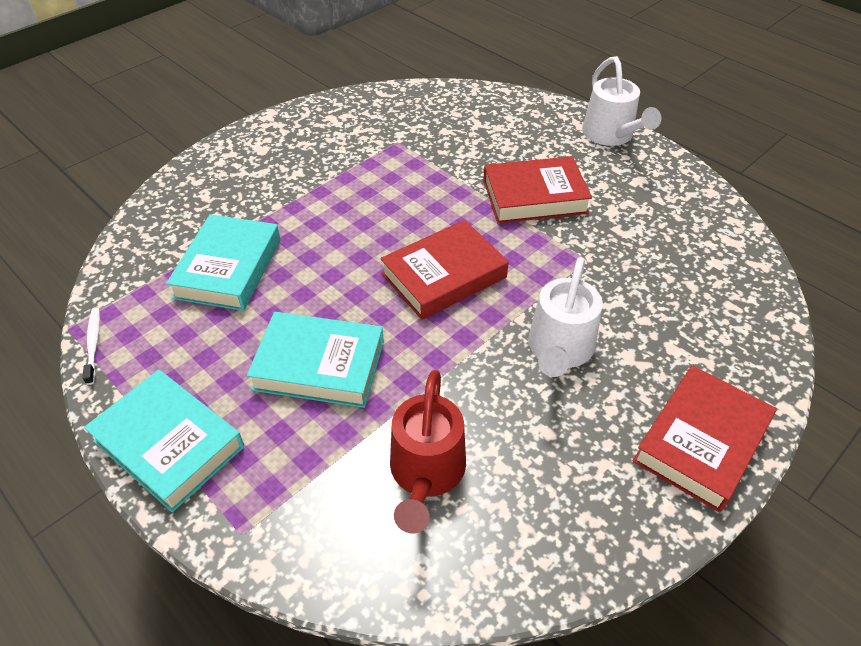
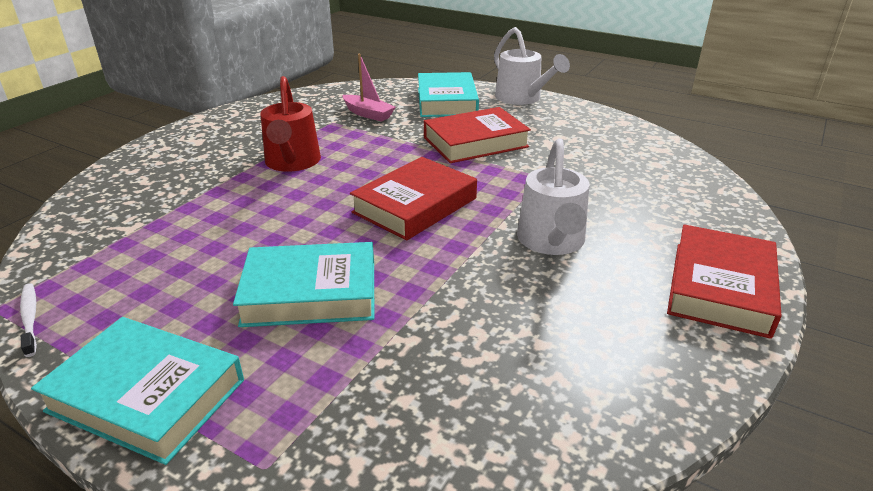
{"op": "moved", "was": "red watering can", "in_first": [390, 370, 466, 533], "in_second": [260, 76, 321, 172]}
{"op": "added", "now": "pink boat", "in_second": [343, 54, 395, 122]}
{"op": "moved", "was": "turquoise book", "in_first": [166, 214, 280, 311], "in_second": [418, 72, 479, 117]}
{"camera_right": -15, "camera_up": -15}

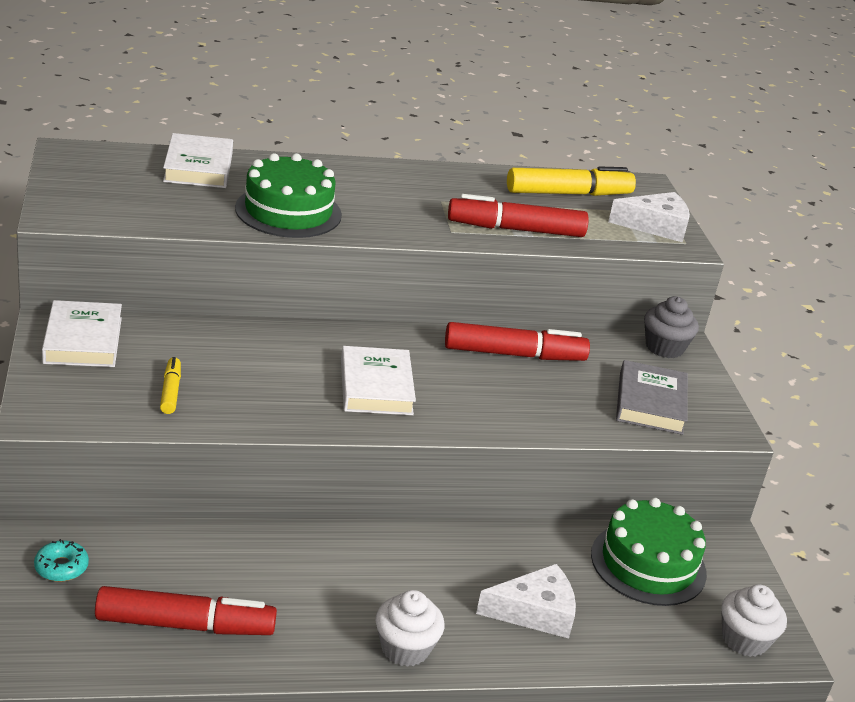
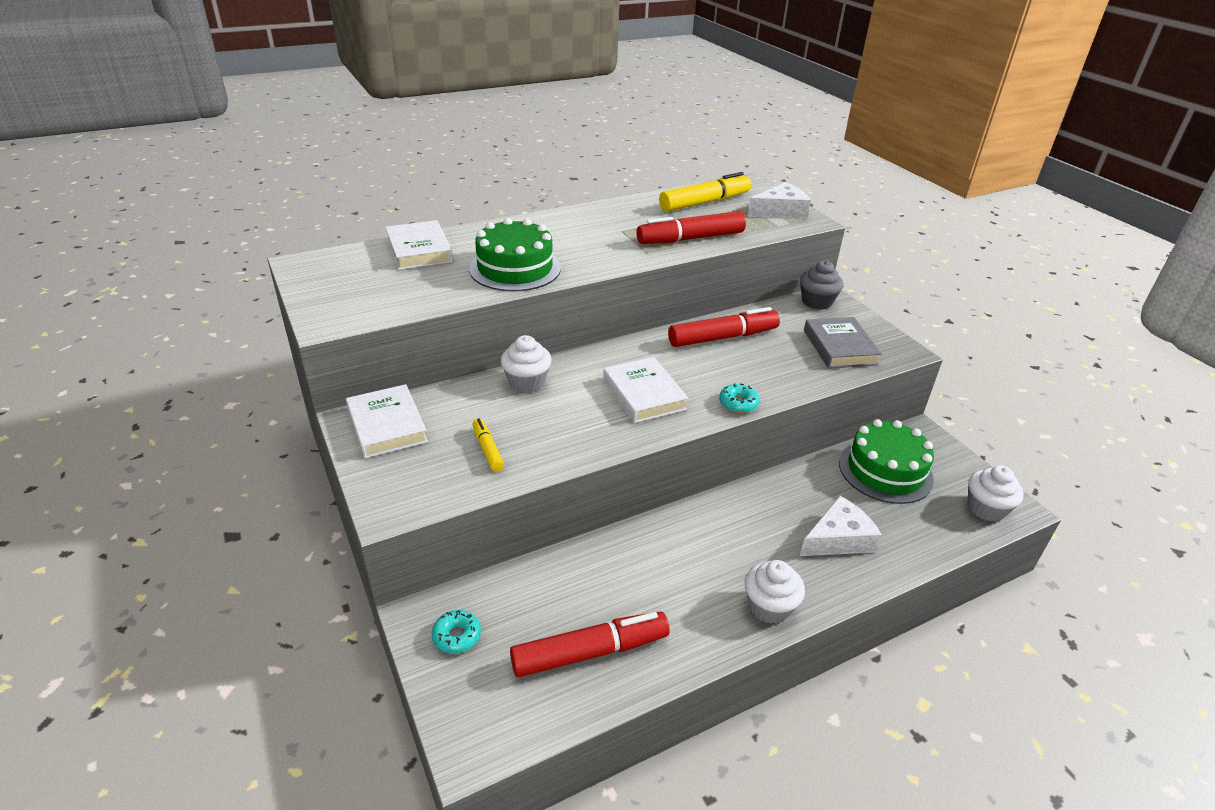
{"op": "added", "now": "white cupcake", "in_second": [501, 335, 552, 393]}
{"op": "added", "now": "turquoise donut", "in_second": [719, 383, 760, 413]}
{"camera_right": -15, "camera_up": 5}

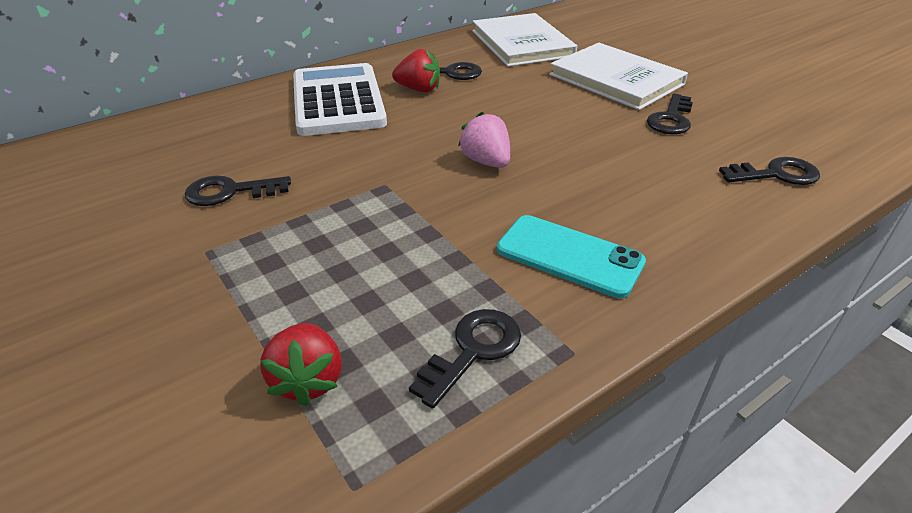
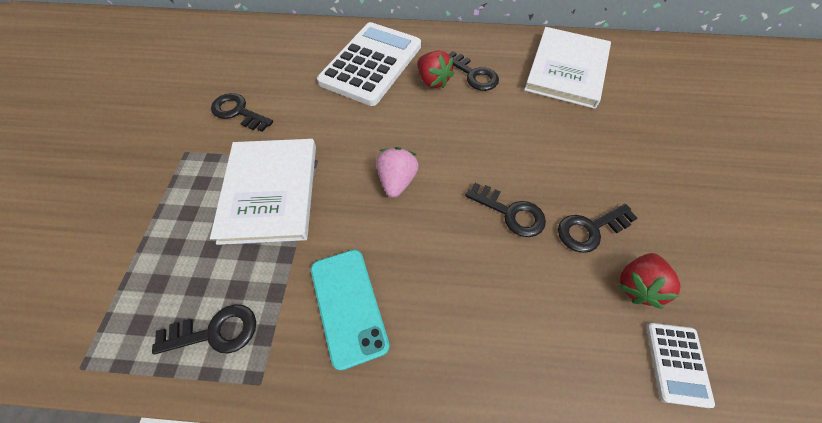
{"op": "moved", "was": "white book", "in_first": [550, 43, 688, 110], "in_second": [210, 139, 316, 245]}
{"op": "moved", "was": "black key", "in_first": [719, 157, 820, 185], "in_second": [465, 183, 546, 237]}
{"op": "moved", "was": "red strawberry", "in_first": [260, 323, 342, 406], "in_second": [618, 253, 681, 309]}
{"op": "added", "now": "white calculator", "in_second": [646, 323, 715, 408]}
{"camera_right": 40, "camera_up": 20}

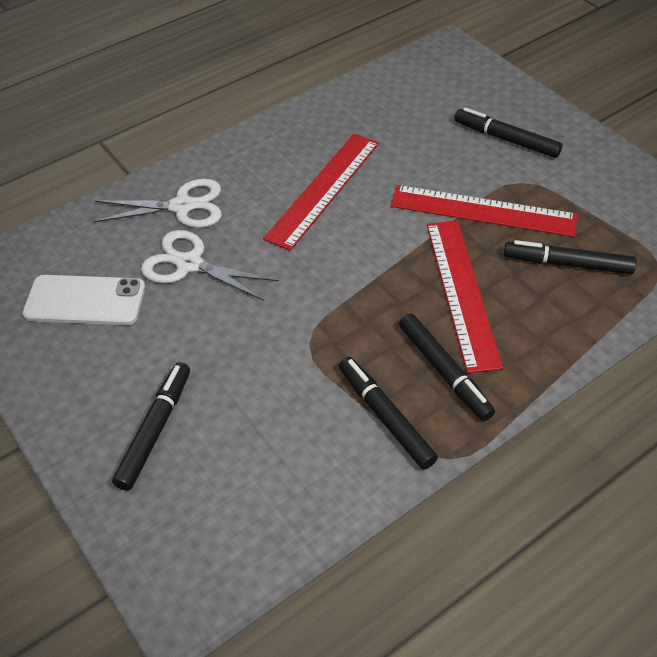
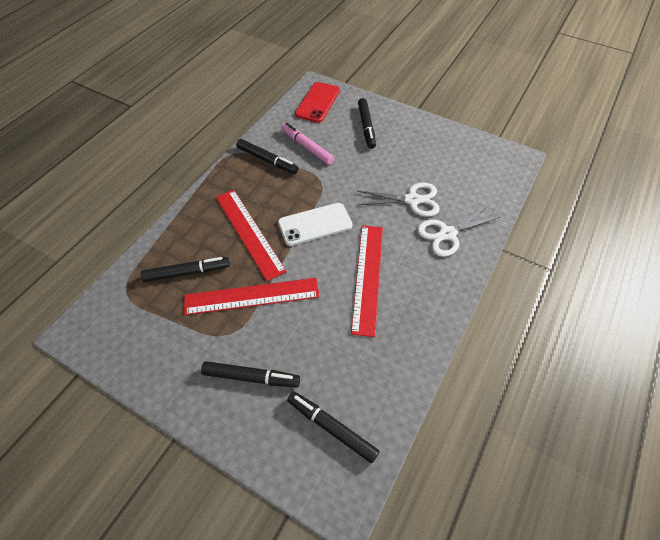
{"op": "moved", "was": "white phone", "in_first": [22, 275, 145, 325], "in_second": [278, 203, 353, 246]}
{"op": "added", "now": "pink marker", "in_second": [281, 123, 334, 165]}
{"op": "moved", "was": "black marker", "in_first": [399, 313, 495, 421], "in_second": [287, 391, 379, 463]}
{"op": "added", "now": "red phone", "in_second": [295, 82, 340, 123]}
{"camera_right": 155, "camera_up": 5}

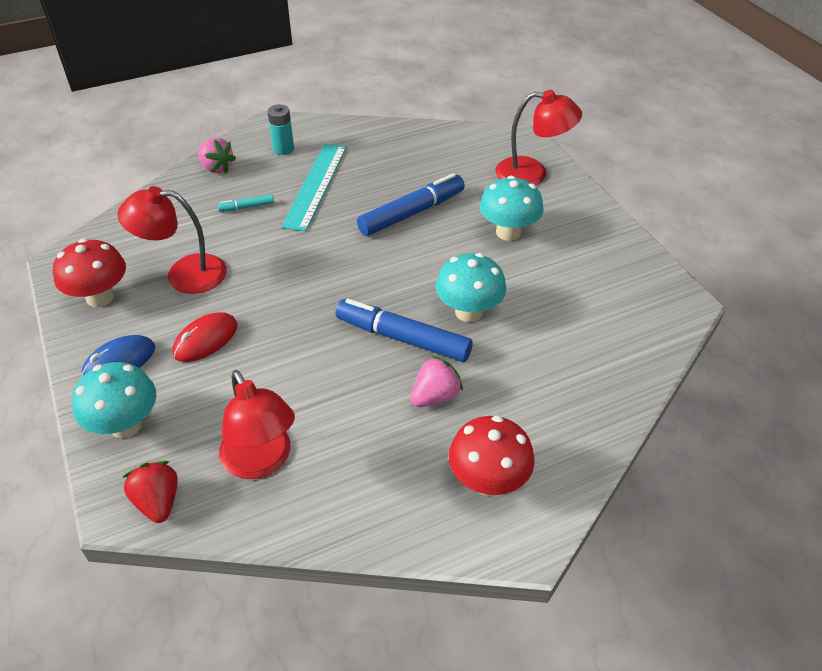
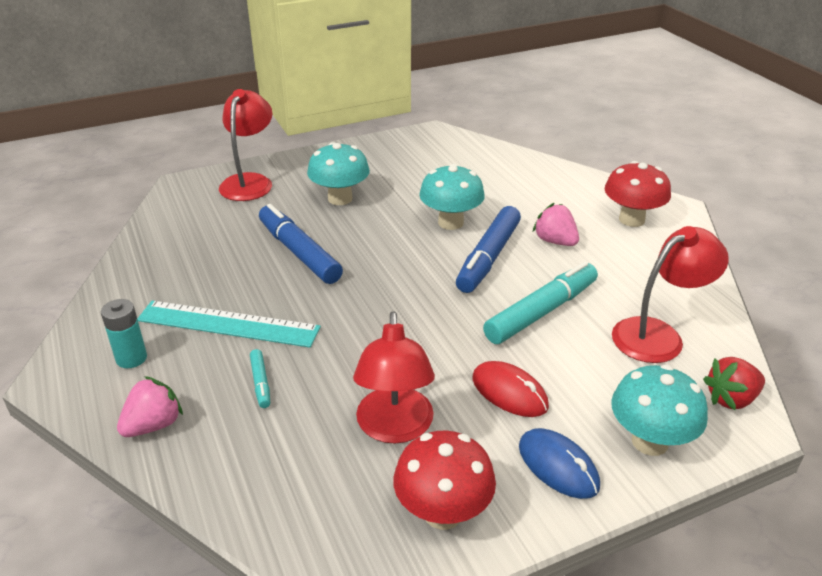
{"op": "added", "now": "turquoise marker", "in_second": [483, 261, 598, 344]}
{"camera_right": -90, "camera_up": -10}

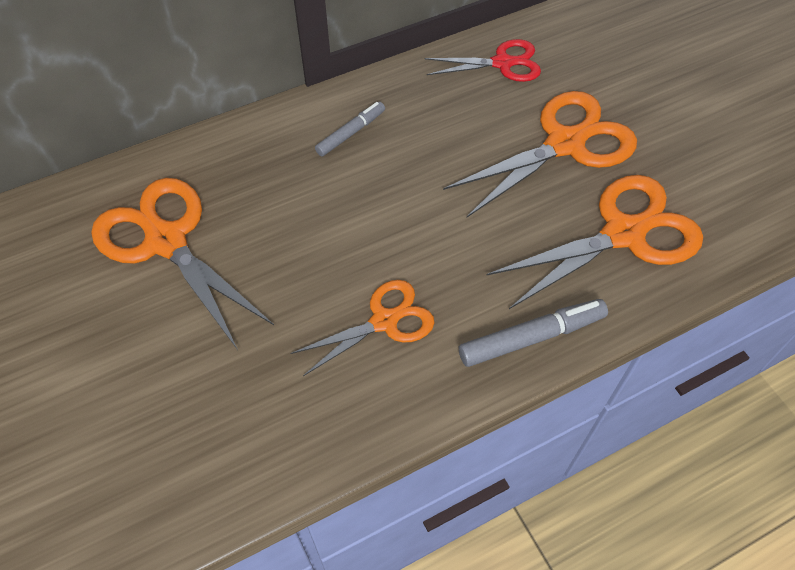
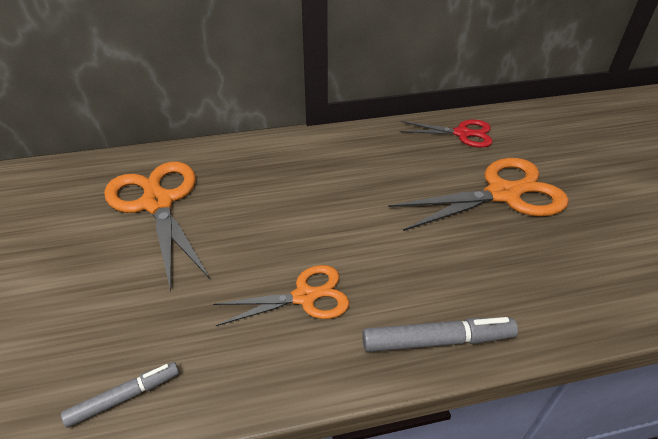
{"op": "moved", "was": "grey marker", "in_first": [315, 102, 385, 156], "in_second": [61, 362, 179, 428]}
{"op": "removed", "was": "orange scissors", "in_first": [486, 175, 703, 309]}
{"camera_right": 15, "camera_up": -15}

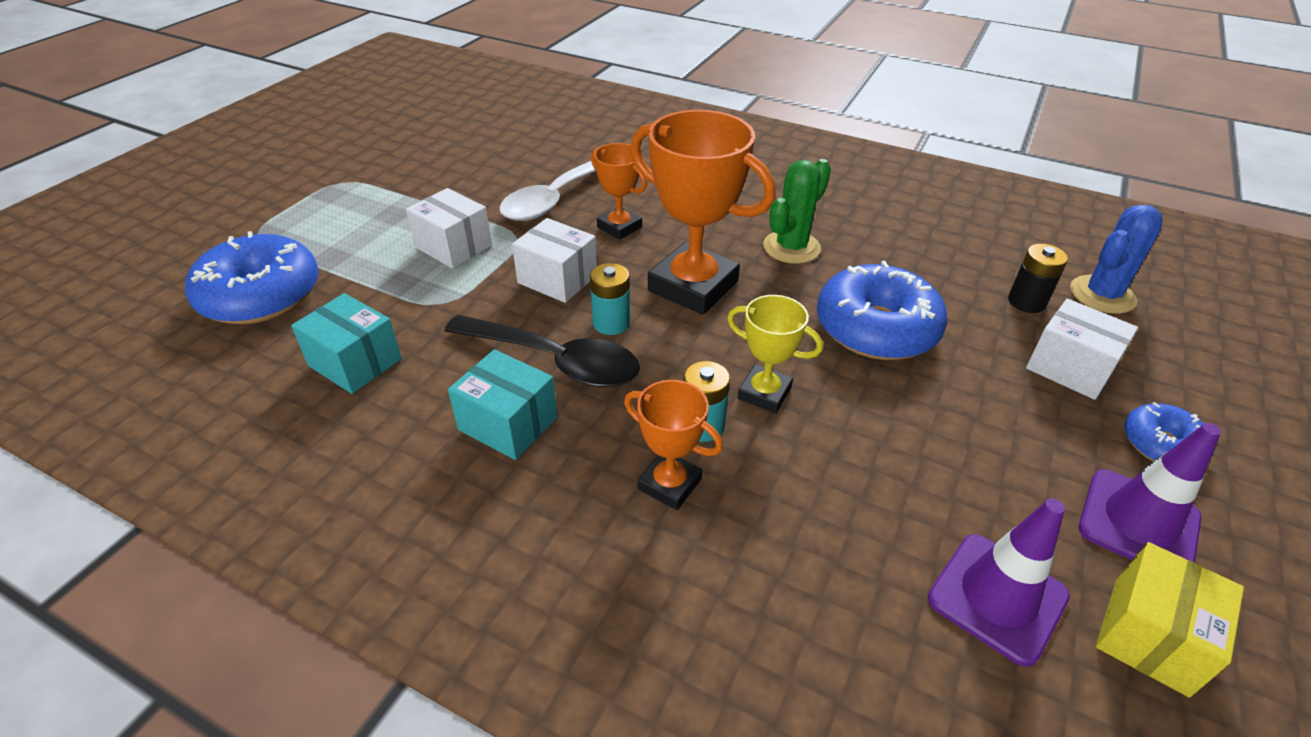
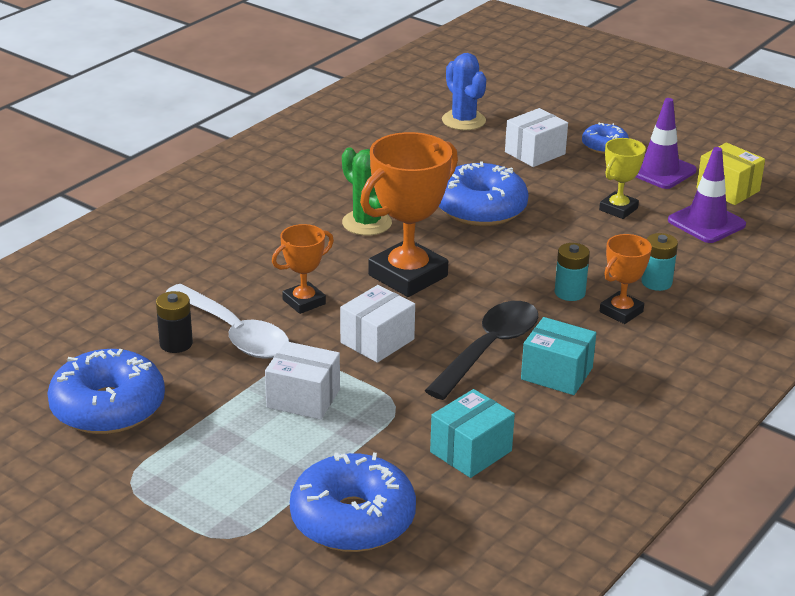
{"op": "added", "now": "blue donut", "in_second": [47, 349, 165, 434]}
{"op": "moved", "was": "black battery", "in_first": [1008, 244, 1068, 313], "in_second": [156, 291, 193, 353]}
{"op": "turned", "was": "white box", "in_first": [406, 188, 492, 268], "in_second": [265, 341, 340, 420], "clockwise": 60}
{"op": "turned", "was": "turquoise box", "in_first": [448, 349, 558, 460], "in_second": [521, 317, 596, 395], "clockwise": 75}
{"op": "moved", "was": "yellow trophy", "in_first": [727, 295, 823, 413], "in_second": [599, 138, 646, 219]}
{"op": "moved", "was": "turquoise battery", "in_first": [590, 263, 630, 335], "in_second": [642, 233, 678, 291]}
{"camera_right": -80, "camera_up": -10}

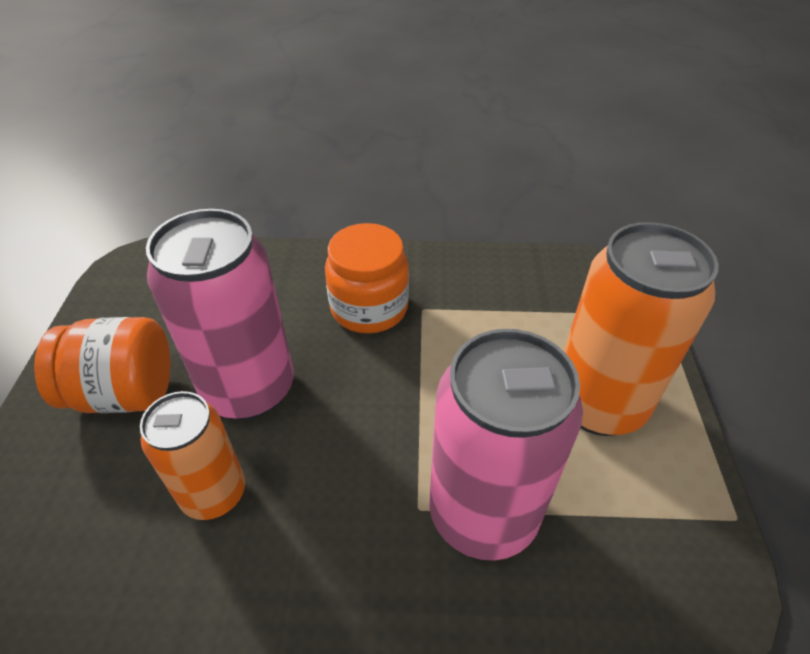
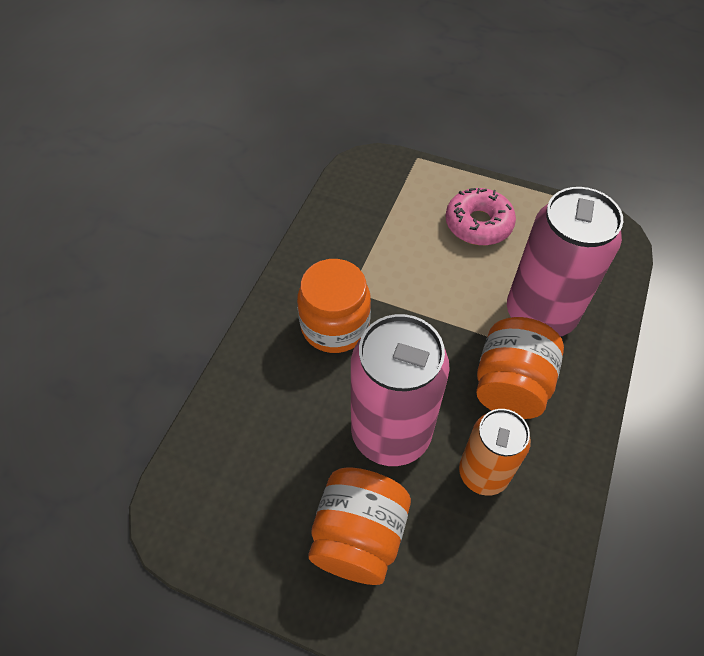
{"op": "replaced", "was": "orange can", "now": "pink donut", "in_first": [564, 222, 719, 436], "in_second": [445, 188, 516, 245]}
{"op": "added", "now": "orange jar", "in_second": [476, 317, 564, 419]}
{"camera_right": -70, "camera_up": 10}

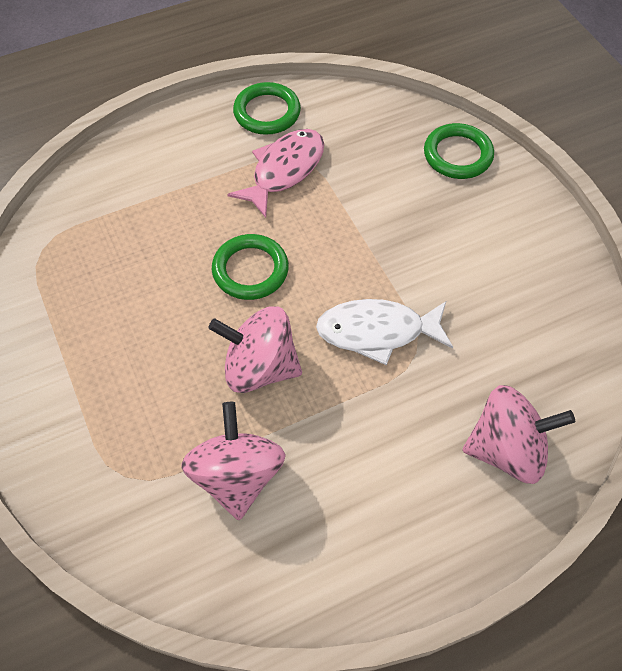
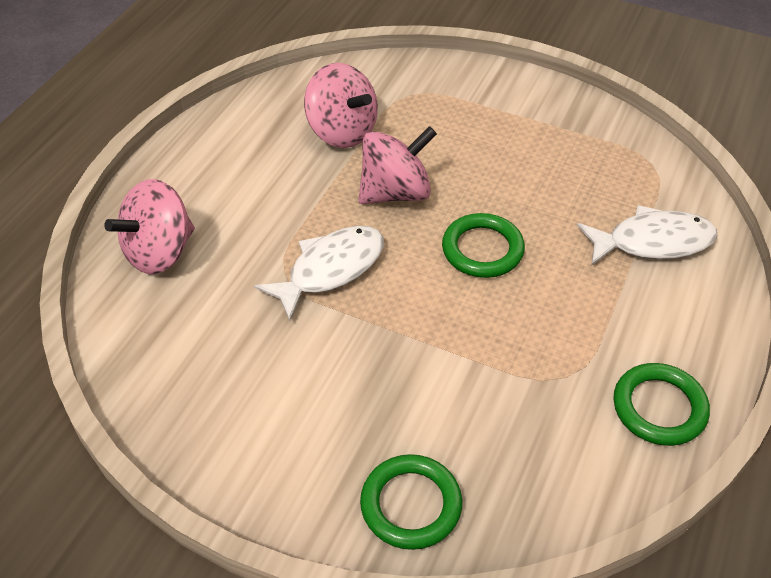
{"op": "added", "now": "white fish", "in_second": [577, 205, 718, 265]}
{"op": "removed", "was": "pink fish", "in_first": [227, 129, 324, 218]}
{"camera_right": 140, "camera_up": -10}

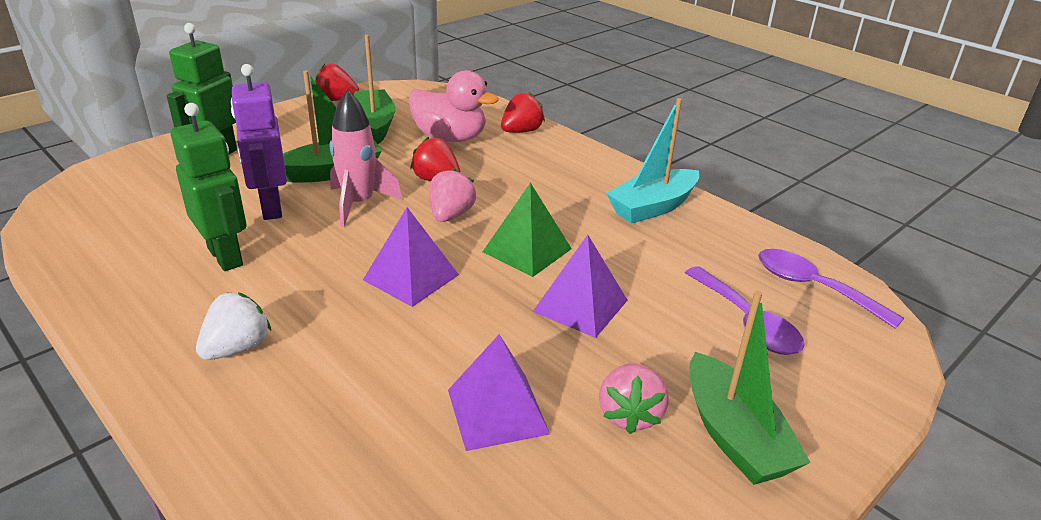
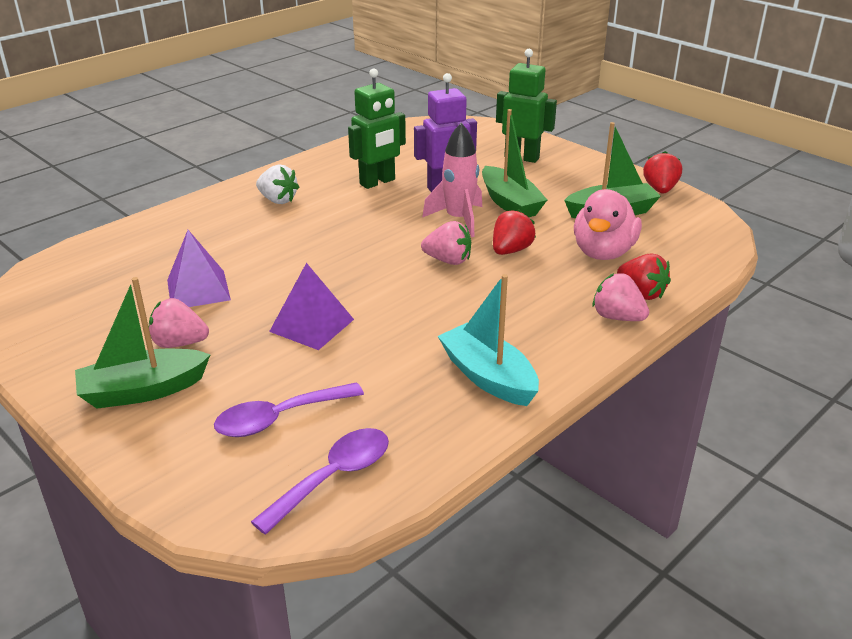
{"op": "added", "now": "pink strawberry", "in_second": [592, 273, 649, 321]}
{"op": "removed", "was": "purple pyramid", "in_first": [363, 207, 459, 307]}
{"op": "removed", "was": "green pyramid", "in_first": [483, 183, 572, 277]}
{"camera_right": 90, "camera_up": 0}

